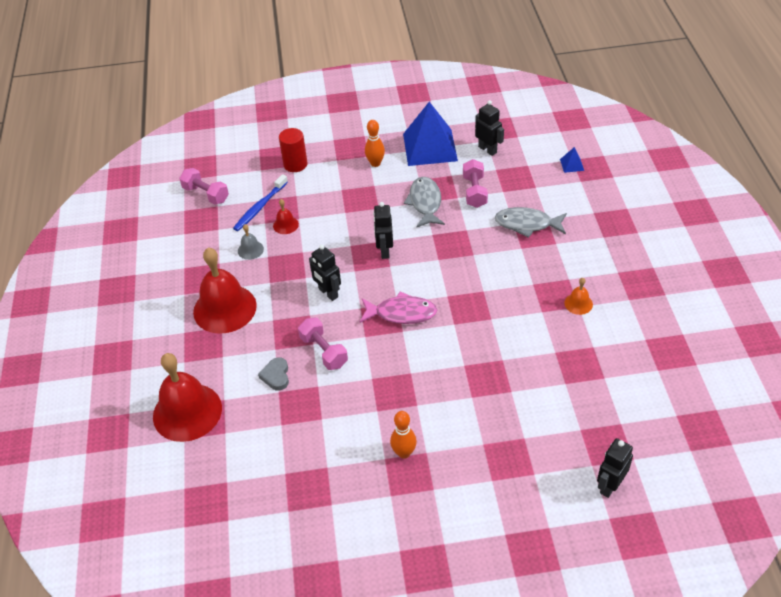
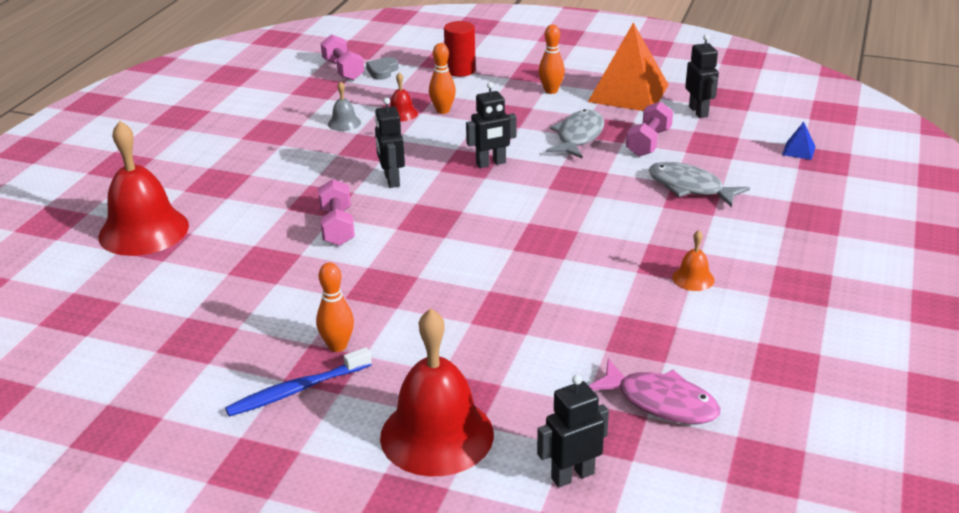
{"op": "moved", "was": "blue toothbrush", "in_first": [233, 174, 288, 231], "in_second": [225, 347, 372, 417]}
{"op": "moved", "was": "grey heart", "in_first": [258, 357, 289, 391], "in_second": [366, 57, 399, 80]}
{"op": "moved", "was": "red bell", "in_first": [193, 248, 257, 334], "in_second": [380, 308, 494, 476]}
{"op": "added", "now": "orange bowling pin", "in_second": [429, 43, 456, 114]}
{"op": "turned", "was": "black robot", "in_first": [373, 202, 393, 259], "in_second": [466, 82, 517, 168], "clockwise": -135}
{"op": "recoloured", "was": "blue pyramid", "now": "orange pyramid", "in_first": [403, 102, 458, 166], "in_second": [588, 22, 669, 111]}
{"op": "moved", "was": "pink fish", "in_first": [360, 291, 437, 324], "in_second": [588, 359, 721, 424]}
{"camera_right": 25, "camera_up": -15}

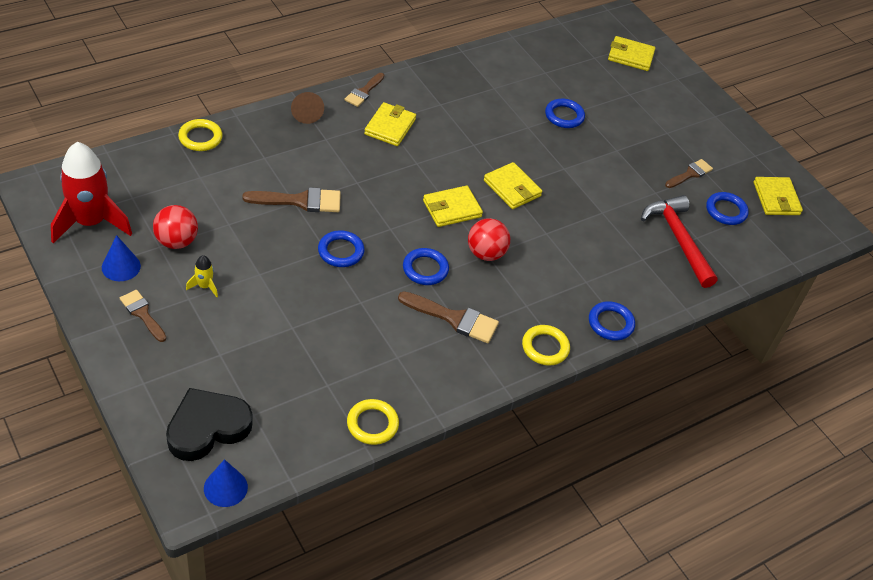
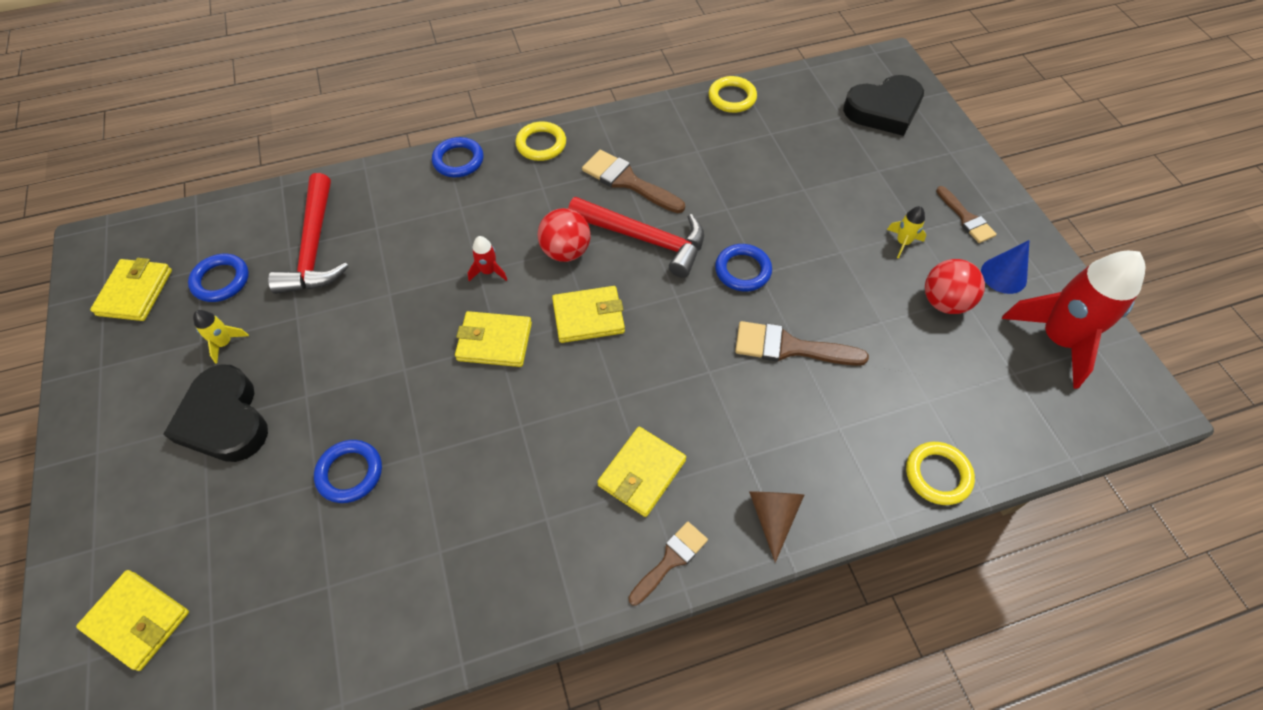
{"op": "added", "now": "black heart", "in_second": [163, 364, 268, 462]}
{"op": "replaced", "was": "brown brush", "now": "yellow rocket", "in_first": [665, 159, 713, 188], "in_second": [193, 310, 249, 364]}
{"op": "turned", "was": "yellow wallet", "in_first": [484, 162, 542, 209], "in_second": [455, 311, 532, 367], "clockwise": -60}
{"op": "added", "now": "red rocket", "in_second": [468, 236, 507, 281]}
{"op": "replaced", "was": "blue ring", "now": "red hammer", "in_first": [403, 248, 449, 285], "in_second": [568, 197, 704, 278]}
{"op": "removed", "was": "blue cone", "in_first": [204, 459, 248, 507]}
{"camera_right": -160, "camera_up": 10}

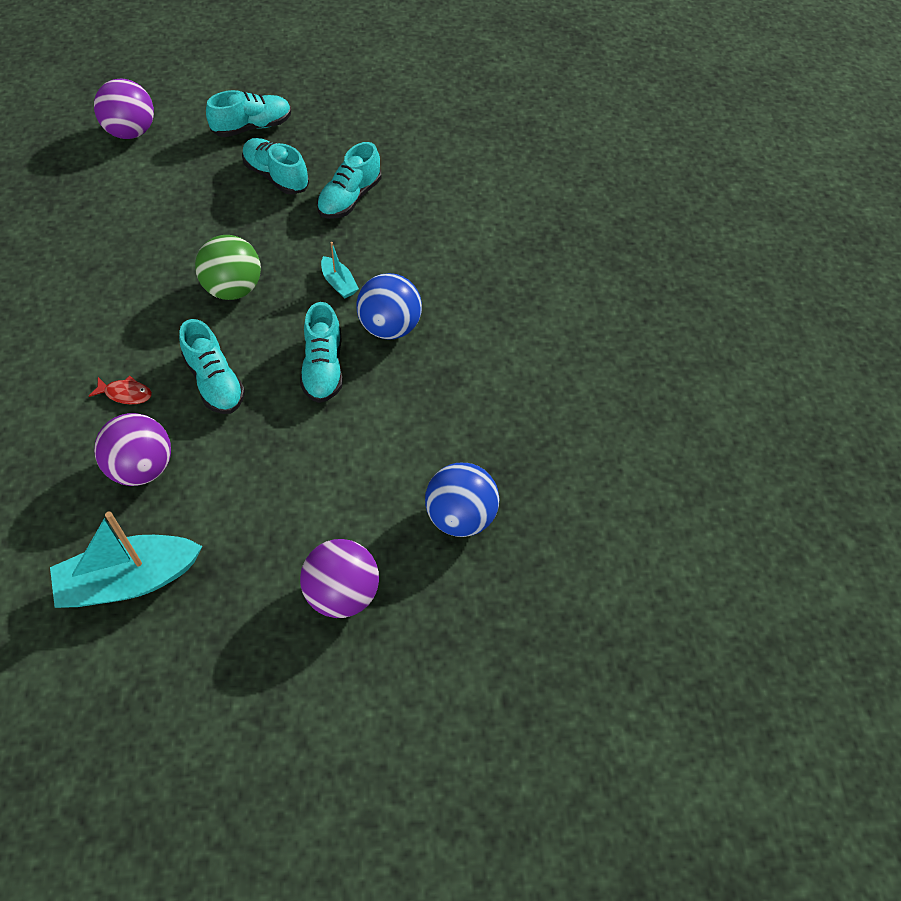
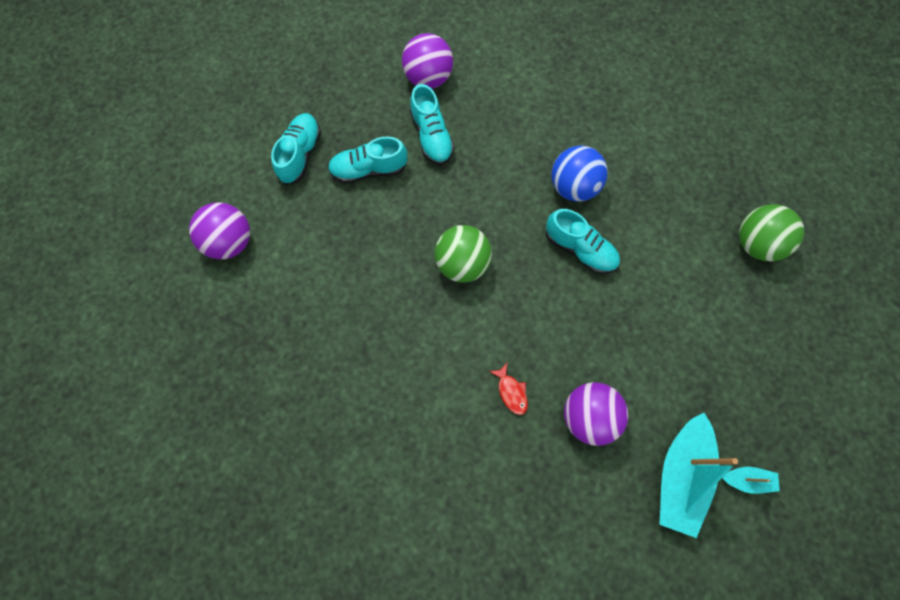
{"op": "moved", "was": "purple ball", "in_first": [300, 539, 379, 618], "in_second": [402, 33, 453, 89]}
{"op": "turned", "was": "red fish", "in_first": [89, 376, 152, 404], "in_second": [489, 363, 528, 415], "clockwise": 105}
{"op": "moved", "was": "turquoise boat", "in_first": [321, 242, 359, 298], "in_second": [722, 467, 780, 494]}
{"op": "recoloured", "was": "blue ball", "now": "green ball", "in_first": [425, 463, 499, 537], "in_second": [739, 204, 804, 261]}
{"op": "removed", "was": "turquoise shoe", "in_first": [179, 319, 245, 414]}
{"camera_right": -50, "camera_up": 15}

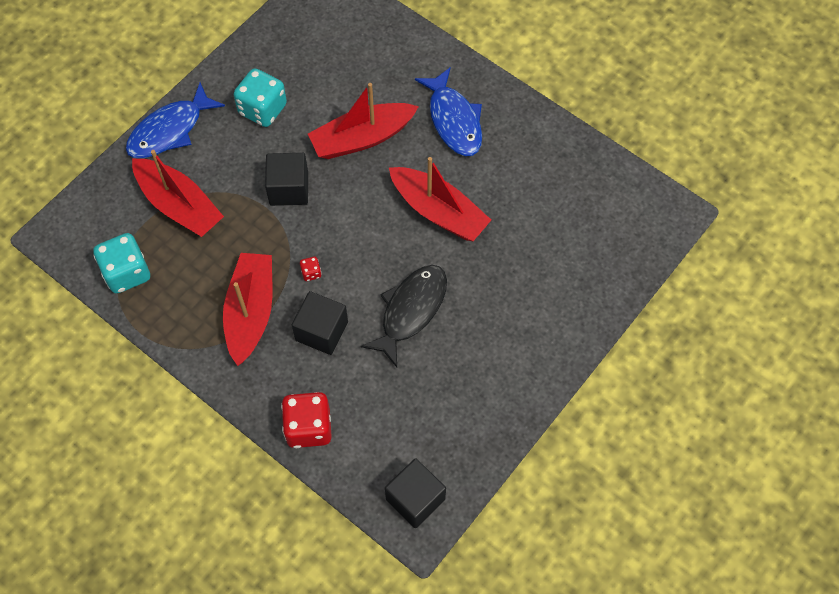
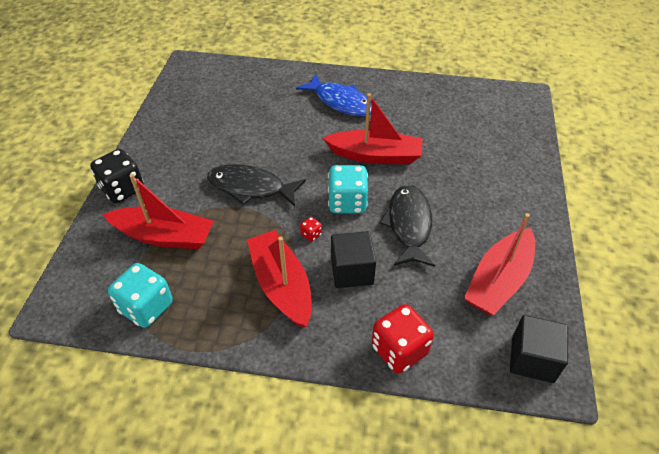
{"op": "replaced", "was": "blue fish", "now": "black dice", "in_first": [126, 82, 225, 158], "in_second": [90, 149, 144, 203]}
{"op": "replaced", "was": "black cube", "now": "black fish", "in_first": [265, 153, 308, 206], "in_second": [207, 164, 306, 206]}
{"op": "moved", "was": "turquoise dice", "in_first": [234, 68, 287, 127], "in_second": [328, 165, 368, 214]}
{"op": "moved", "was": "red boat", "in_first": [308, 83, 419, 159], "in_second": [464, 213, 535, 315]}
{"camera_right": -30, "camera_up": -15}

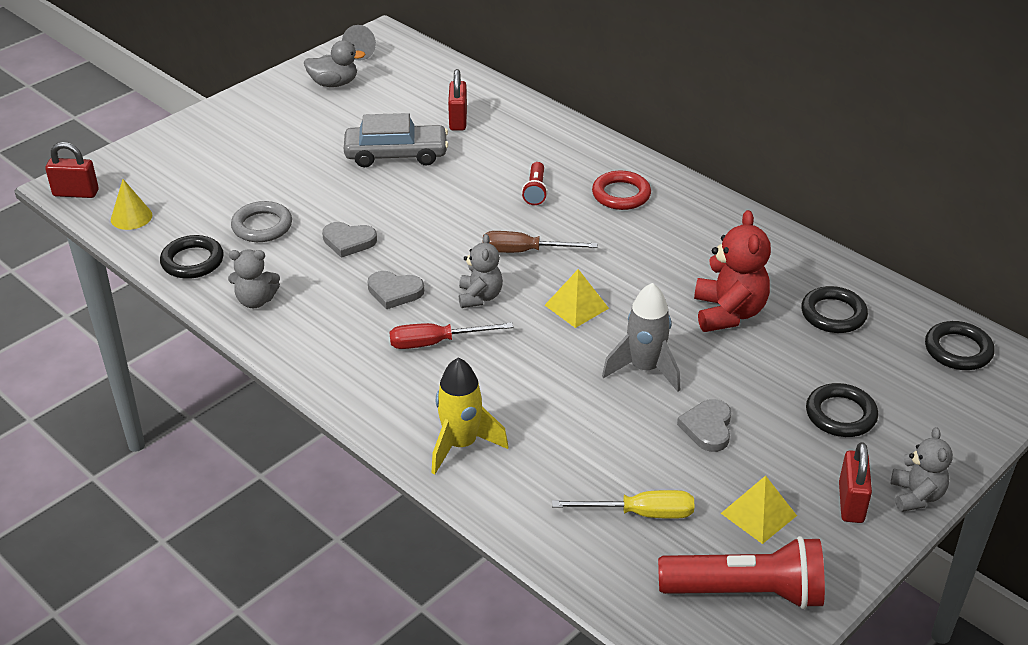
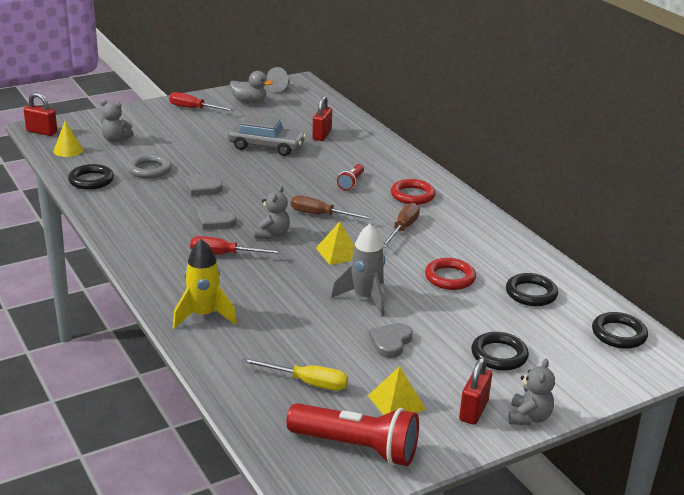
{"op": "moved", "was": "grey teddy bear", "in_first": [228, 249, 280, 308], "in_second": [100, 99, 134, 143]}
{"op": "added", "now": "red screwdriver", "in_second": [169, 92, 236, 112]}
{"op": "added", "now": "brown screwdriver", "in_second": [382, 203, 420, 248]}
{"op": "replaced", "was": "red teddy bear", "now": "red ring", "in_first": [694, 210, 771, 332], "in_second": [425, 258, 476, 290]}
{"camera_right": 15, "camera_up": -10}

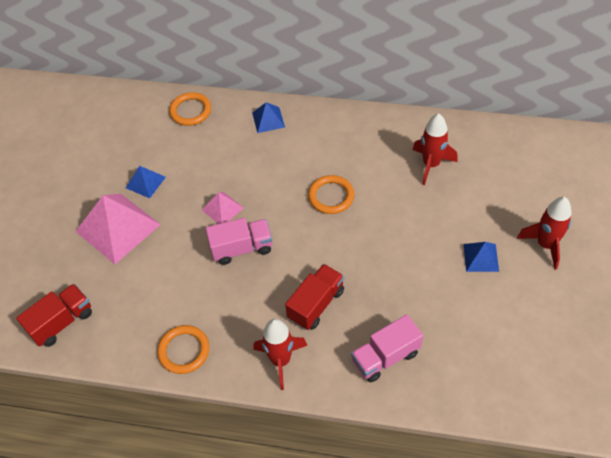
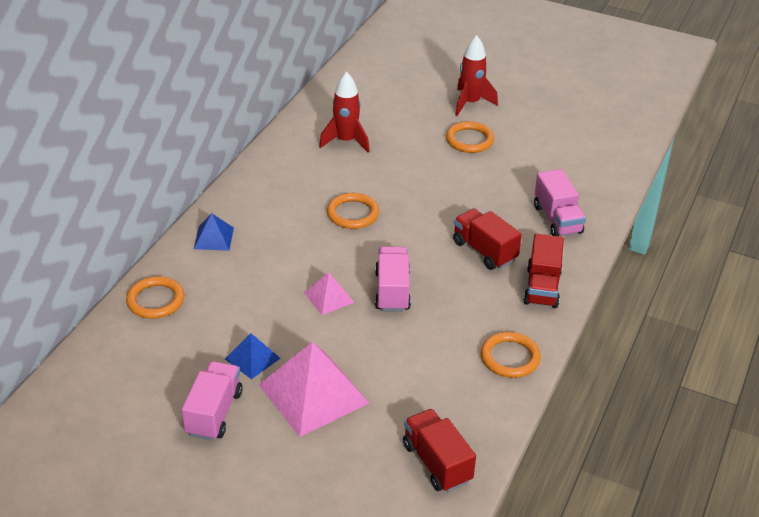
{"op": "added", "now": "pink truck", "in_second": [182, 361, 243, 441]}
{"op": "replaced", "was": "blue pyramid", "now": "orange ring", "in_first": [463, 242, 499, 272], "in_second": [446, 121, 494, 153]}
{"op": "replaced", "was": "red rocket", "now": "red truck", "in_first": [253, 319, 308, 390], "in_second": [523, 234, 564, 308]}
{"camera_right": -80, "camera_up": -15}

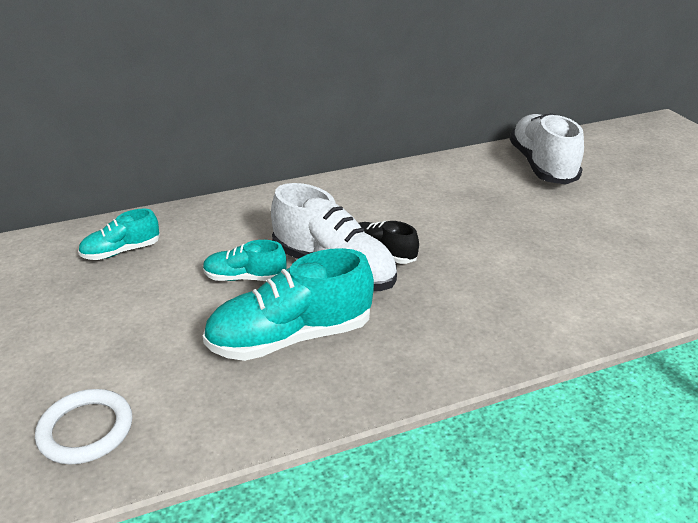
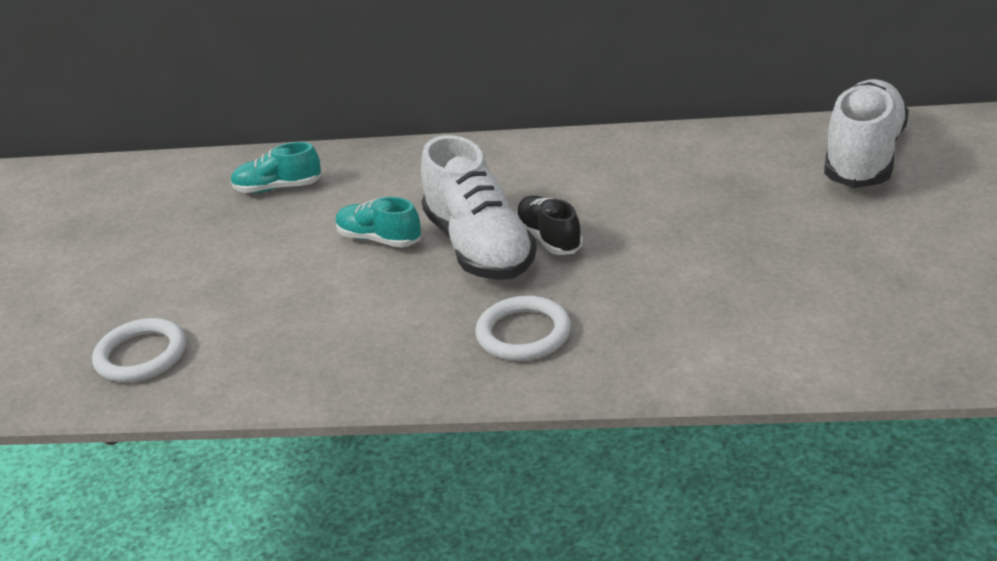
{"op": "added", "now": "white ring", "in_second": [475, 296, 571, 361]}
{"op": "removed", "was": "turquoise shoe", "in_first": [203, 248, 374, 361]}
{"camera_right": 30, "camera_up": 0}

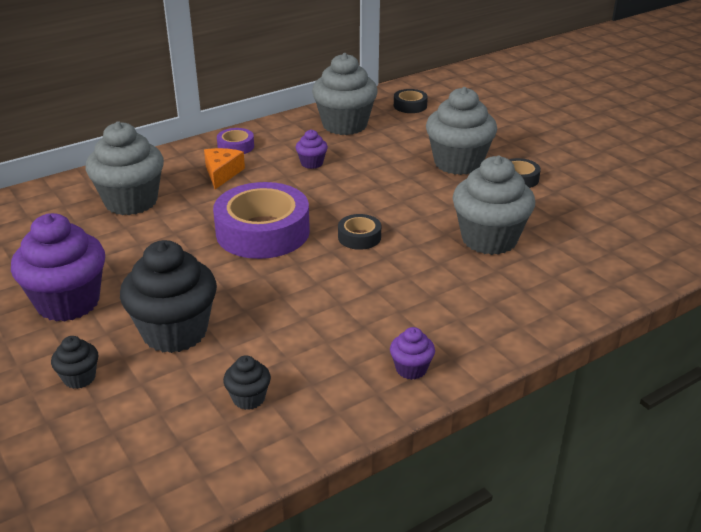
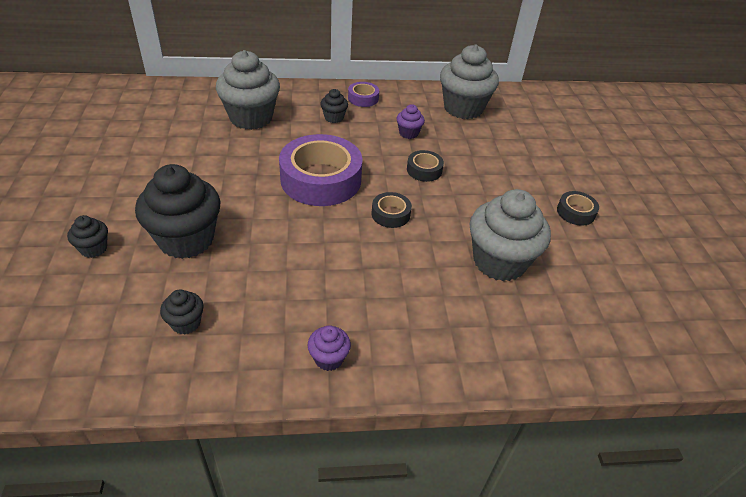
{"op": "replaced", "was": "orange cheese", "now": "black cupcake", "in_first": [204, 148, 245, 189], "in_second": [320, 89, 348, 123]}
{"op": "moved", "was": "black tape", "in_first": [394, 89, 428, 113], "in_second": [407, 150, 444, 182]}
{"op": "removed", "was": "purple cupcake", "in_first": [11, 213, 105, 322]}
{"op": "removed", "was": "grey cupcake", "in_first": [426, 87, 497, 175]}
{"camera_right": 25, "camera_up": 10}

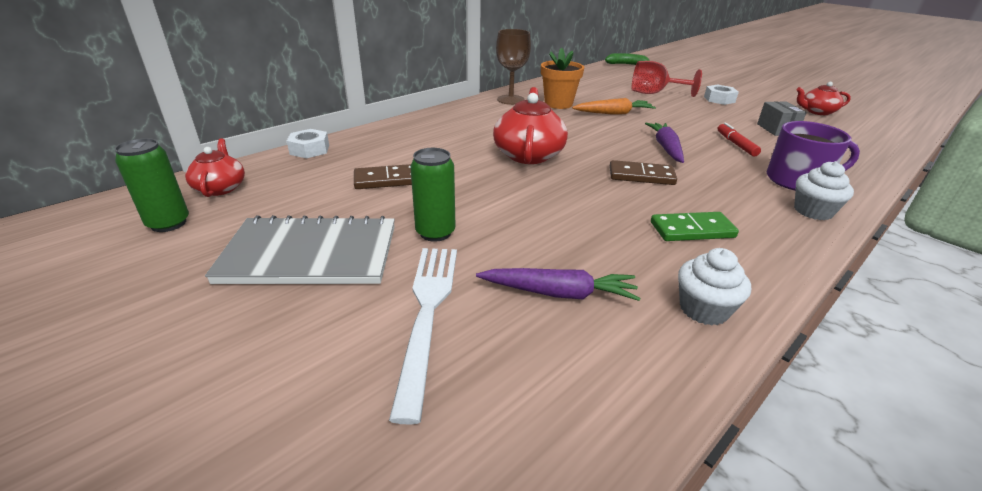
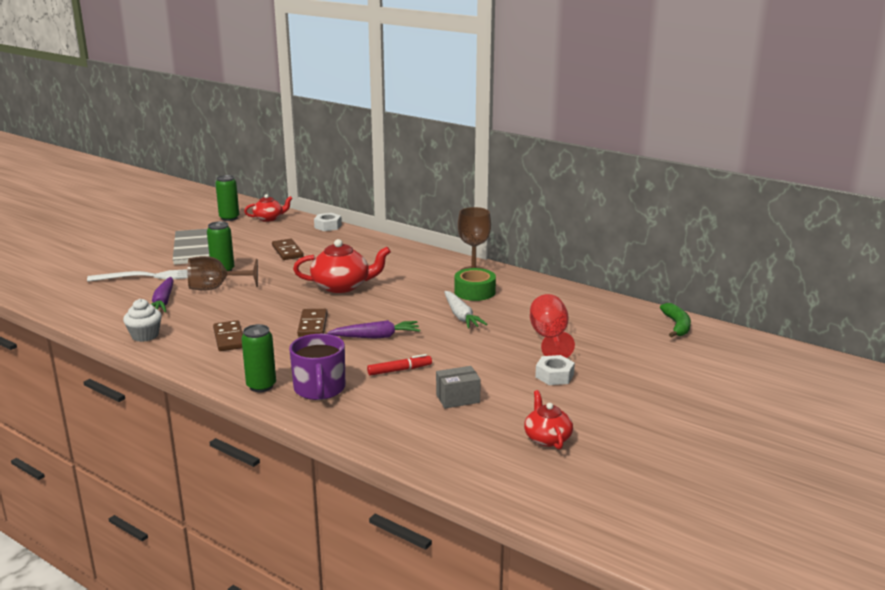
{"op": "added", "now": "brown goblet", "in_second": [188, 256, 258, 290]}
{"op": "recoloured", "was": "green domino", "now": "brown domino", "in_first": [651, 212, 739, 241], "in_second": [213, 320, 243, 351]}
{"op": "replaced", "was": "white cupcake", "now": "green can", "in_first": [794, 161, 854, 220], "in_second": [241, 324, 276, 392]}
{"op": "recoloured", "was": "orange carrot", "now": "white carrot", "in_first": [572, 98, 656, 115], "in_second": [444, 291, 488, 329]}
{"op": "replaced", "was": "orange flower pot", "now": "green tape", "in_first": [541, 47, 584, 109], "in_second": [454, 268, 496, 301]}
{"camera_right": 80, "camera_up": -10}

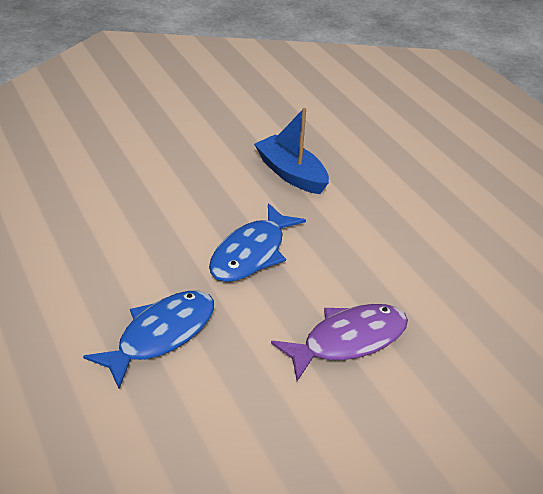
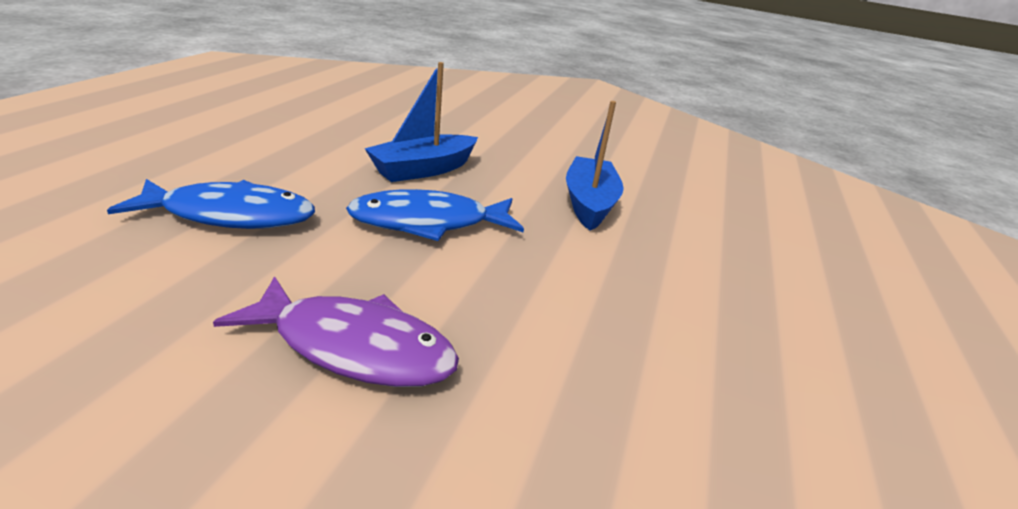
{"op": "added", "now": "blue boat", "in_second": [364, 62, 478, 182]}
{"camera_right": 45, "camera_up": -10}

